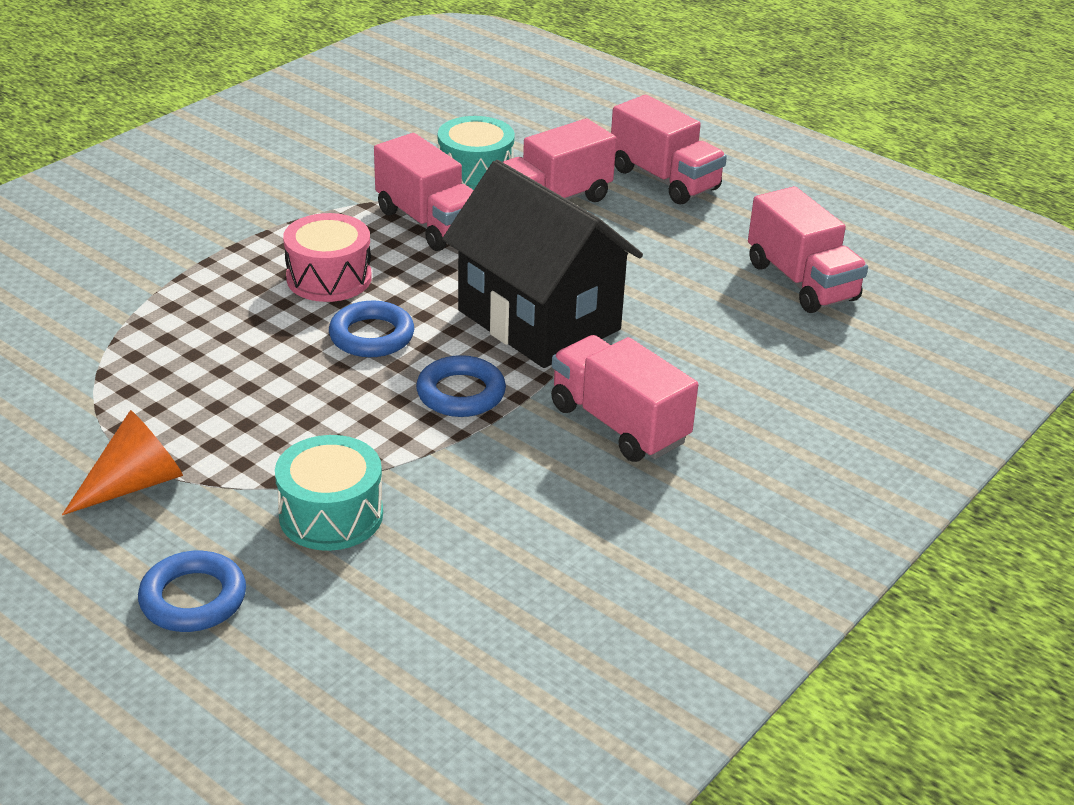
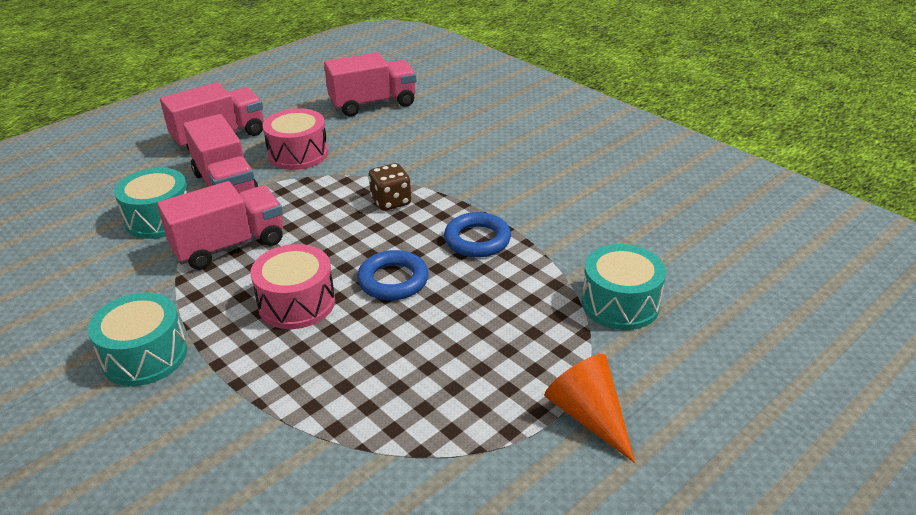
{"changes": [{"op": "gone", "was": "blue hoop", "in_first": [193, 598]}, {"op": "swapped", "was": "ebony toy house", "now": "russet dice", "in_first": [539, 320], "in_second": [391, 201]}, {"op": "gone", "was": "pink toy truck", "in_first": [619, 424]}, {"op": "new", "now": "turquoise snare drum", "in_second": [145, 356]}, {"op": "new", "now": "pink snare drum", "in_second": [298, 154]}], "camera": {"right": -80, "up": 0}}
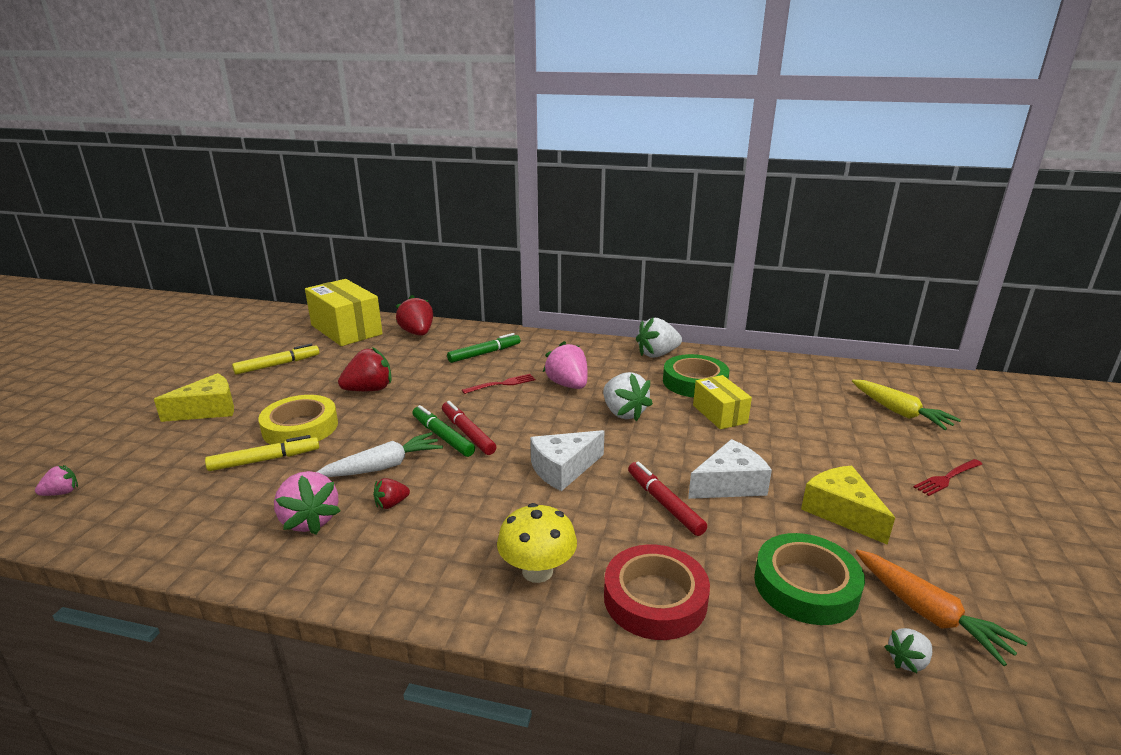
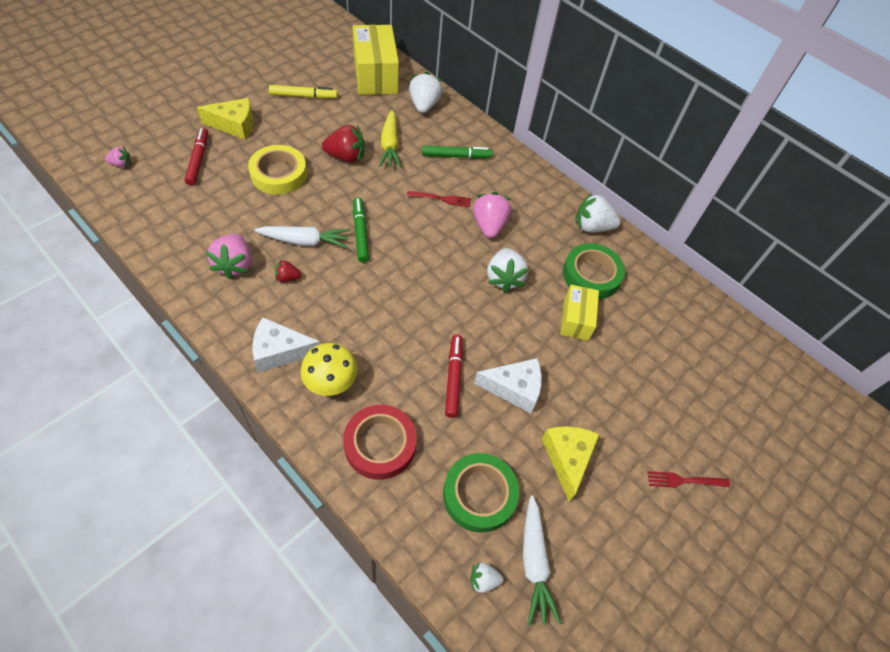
{"changes": [{"op": "gone", "was": "yellow felt pen", "in_first": [265, 460]}, {"op": "repainted", "was": "red strawberry", "now": "pure white strawberry", "in_first": [417, 333], "in_second": [424, 105]}, {"op": "shifted", "was": "red felt pen", "in_first": [468, 433], "in_second": [198, 160]}, {"op": "shifted", "was": "pure white piece of cheese", "in_first": [563, 469], "in_second": [280, 351]}, {"op": "shifted", "was": "yellow carrot", "in_first": [899, 412], "in_second": [390, 145]}, {"op": "repainted", "was": "orange-coloured carrot", "now": "pure white carrot", "in_first": [928, 613], "in_second": [534, 562]}], "camera": {"right": 25, "up": 30}}
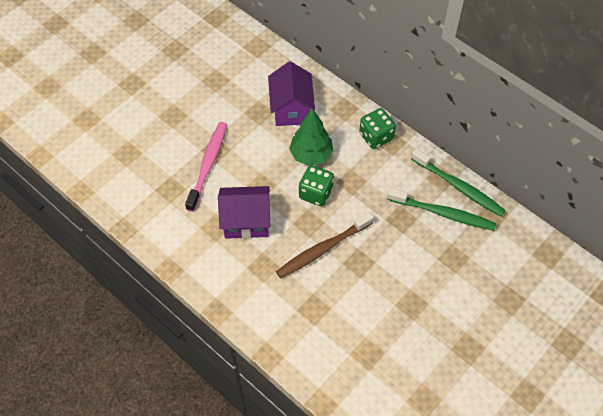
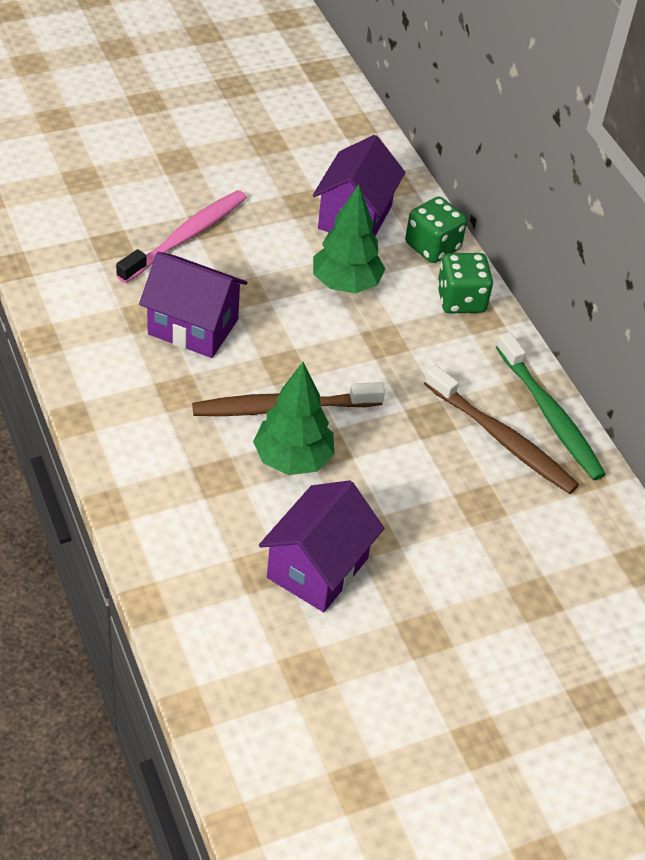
{"changes": [{"op": "shifted", "was": "leaf-green dice", "in_first": [316, 193], "in_second": [432, 246]}, {"op": "repainted", "was": "leaf-green toothbrush", "now": "russet toothbrush", "in_first": [442, 213], "in_second": [501, 438]}, {"op": "new", "now": "leaf-green fir tree", "in_second": [293, 459]}, {"op": "new", "now": "purple toy house", "in_second": [318, 568]}], "camera": {"right": 20, "up": -10}}
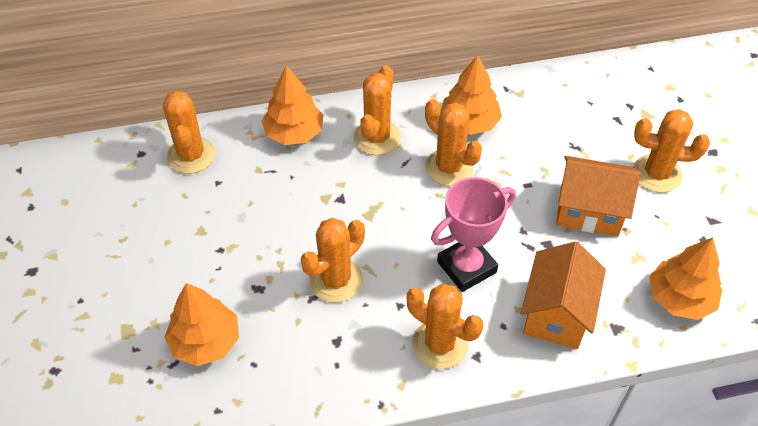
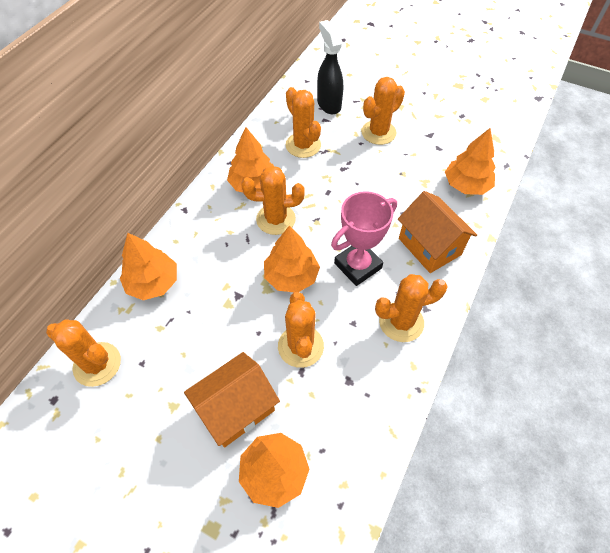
{"changes": [{"op": "shifted", "was": "orange-coloured prickly plant", "in_first": [377, 138], "in_second": [303, 145]}, {"op": "rotated", "was": "pink award cup", "in_first": [466, 267], "in_second": [358, 266], "clockwise": 45}, {"op": "shifted", "was": "orange-coloured toy house", "in_first": [589, 211], "in_second": [236, 409]}, {"op": "new", "now": "orange-coloured fir tree", "in_second": [291, 276]}, {"op": "new", "now": "ebony spray bottle", "in_second": [328, 104]}], "camera": {"right": -50, "up": 5}}
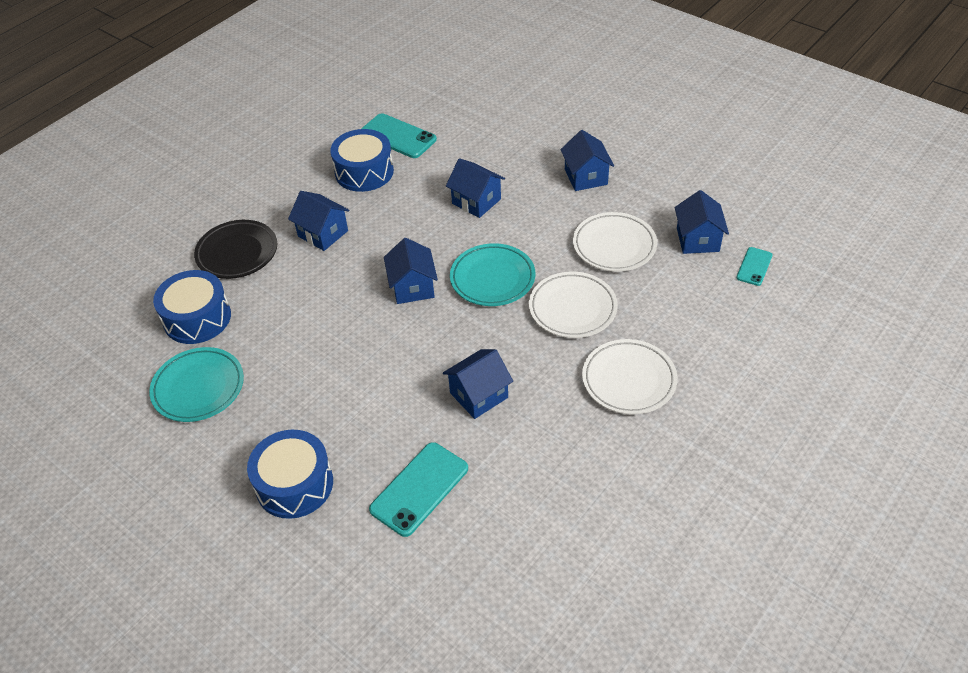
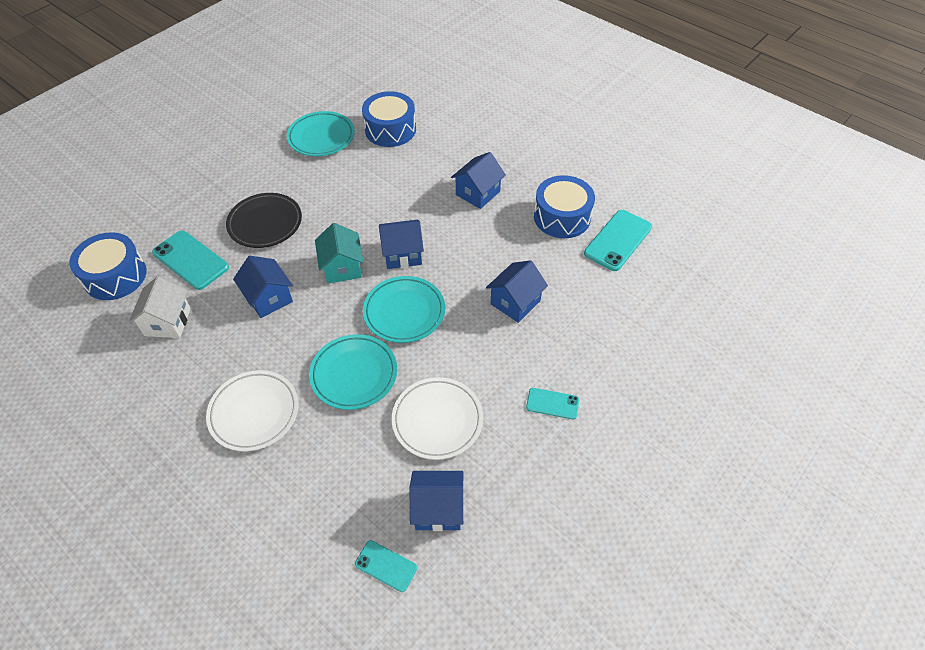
{"changes": [{"op": "shifted", "was": "ebony flat dish", "in_first": [237, 253], "in_second": [265, 223]}, {"op": "shifted", "was": "blue snare drum", "in_first": [294, 484], "in_second": [115, 276]}, {"op": "repainted", "was": "pure white flat dish", "now": "turquoise flat dish", "in_first": [572, 308], "in_second": [354, 374]}, {"op": "swapped", "was": "blue toy house", "now": "turquoise phone", "in_first": [586, 177], "in_second": [552, 403]}, {"op": "new", "now": "pure white toy house", "in_second": [168, 322]}, {"op": "new", "now": "turquoise toy house", "in_second": [342, 267]}], "camera": {"right": 90, "up": 5}}
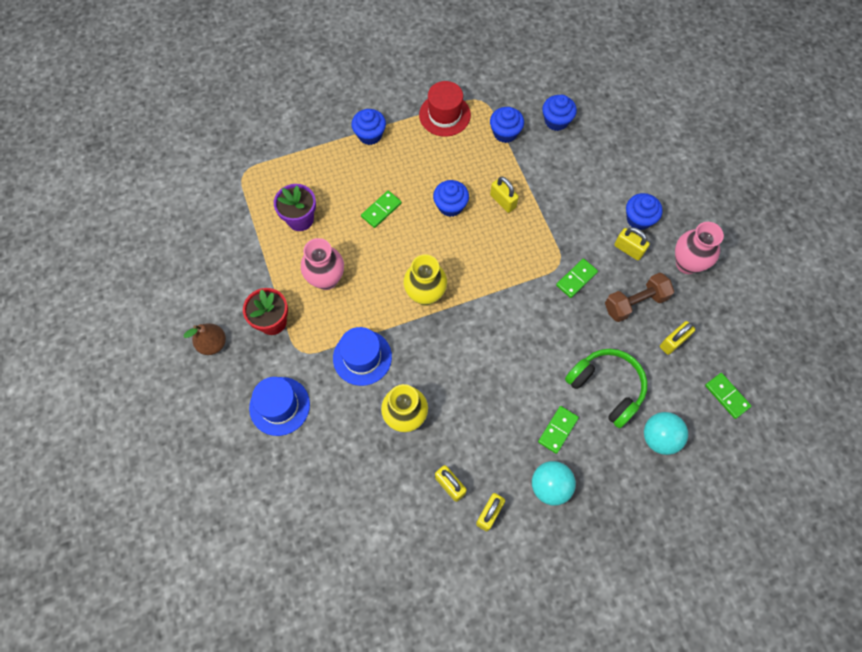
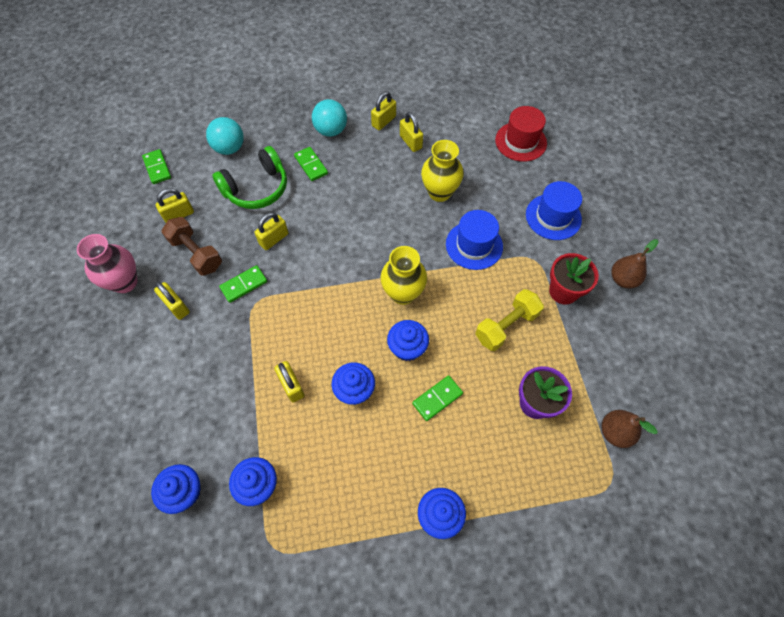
{"changes": [{"op": "swapped", "was": "pink flower vase", "now": "yellow free weight", "in_first": [326, 279], "in_second": [506, 326]}, {"op": "shifted", "was": "red hat", "in_first": [444, 115], "in_second": [520, 141]}, {"op": "rotated", "was": "leaf-green domino tile", "in_first": [557, 430], "in_second": [311, 165], "clockwise": -75}, {"op": "rotated", "was": "leaf-green over-ear headphones", "in_first": [606, 388], "in_second": [257, 188], "clockwise": -90}, {"op": "rotated", "was": "russet free weight", "in_first": [635, 303], "in_second": [196, 253], "clockwise": 60}, {"op": "shifted", "was": "blue fairy cake", "in_first": [639, 219], "in_second": [407, 348]}, {"op": "new", "now": "yellow padlock", "in_second": [274, 239]}, {"op": "new", "now": "russet pear fruit", "in_second": [615, 432]}], "camera": {"right": -170, "up": -5}}
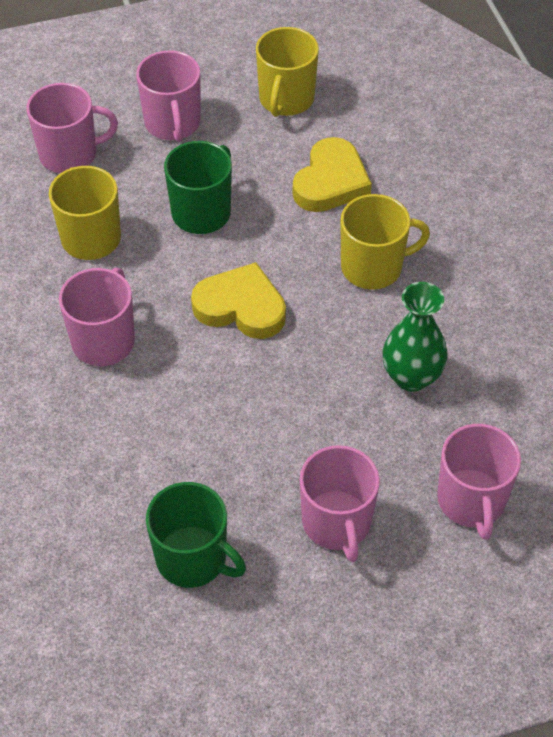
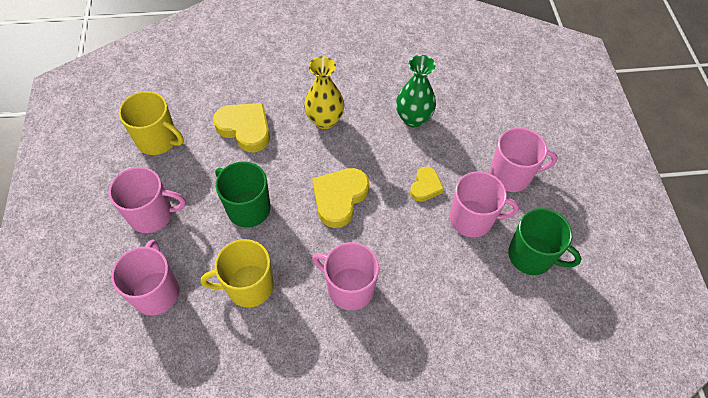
{"changes": [{"op": "rotated", "was": "leaf-green coffee mug", "in_first": [193, 558], "in_second": [531, 256], "clockwise": 75}, {"op": "swapped", "was": "yellow coffee mug", "now": "yellow flower vase", "in_first": [373, 267], "in_second": [325, 120]}, {"op": "shifted", "was": "pink coffee mug", "in_first": [471, 501], "in_second": [472, 219]}, {"op": "new", "now": "yellow heart shape", "in_second": [425, 186]}], "camera": {"right": -80, "up": 5}}
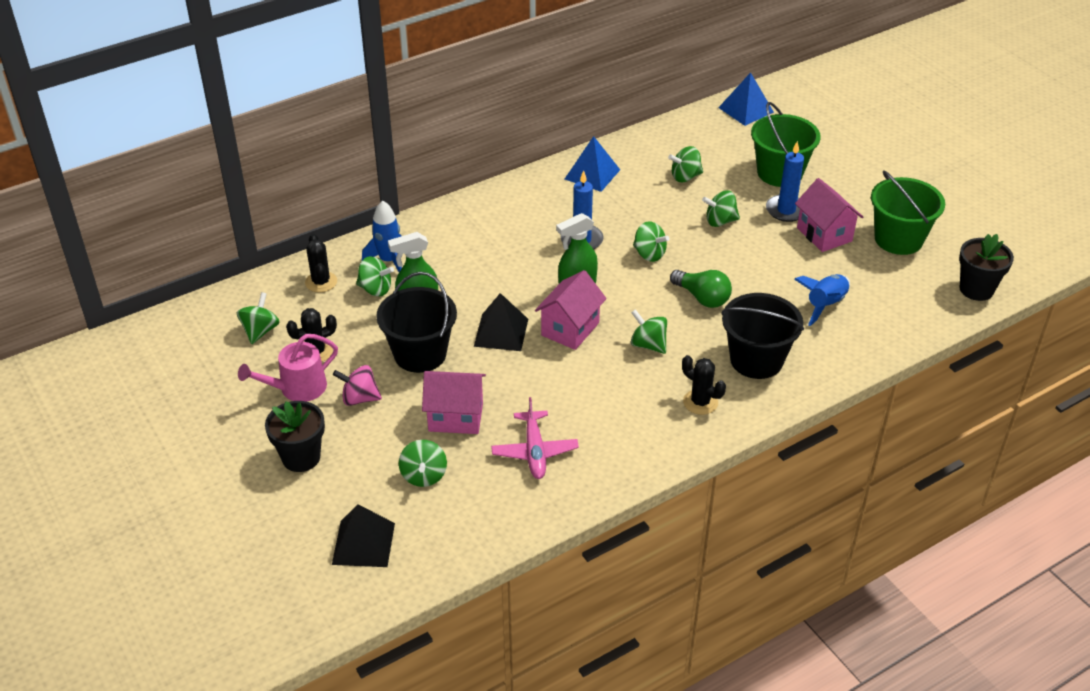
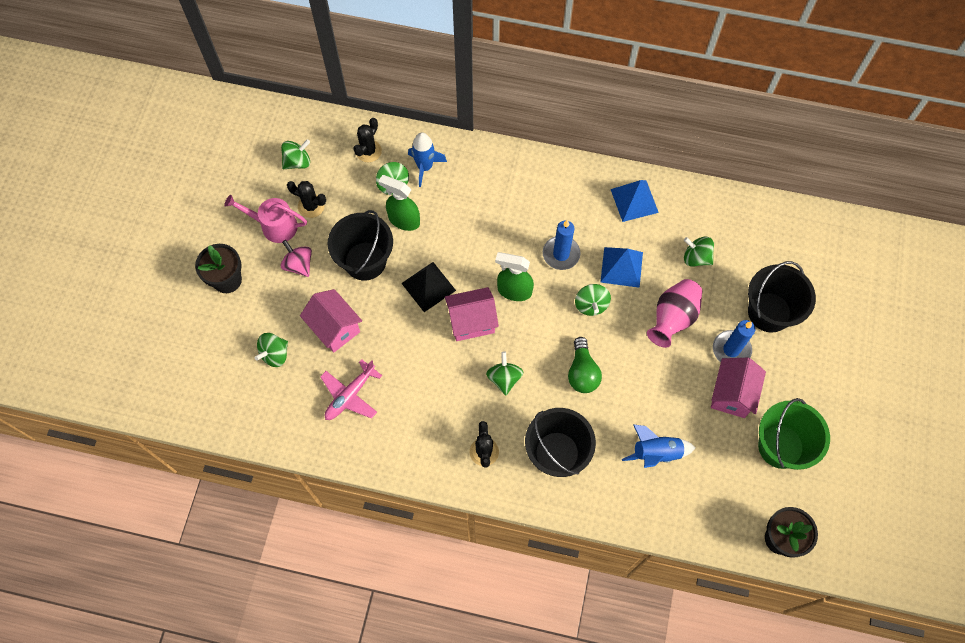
{"changes": [{"op": "gone", "was": "ebony pyramid", "in_first": [363, 543]}, {"op": "swapped", "was": "leaf-green toy top", "now": "pink flower vase", "in_first": [720, 221], "in_second": [672, 318]}, {"op": "shifted", "was": "blue pyramid", "in_first": [746, 110], "in_second": [621, 267]}, {"op": "repainted", "was": "leaf-green sand bucket", "now": "ebony sand bucket", "in_first": [780, 173], "in_second": [769, 312]}], "camera": {"right": 45, "up": 25}}
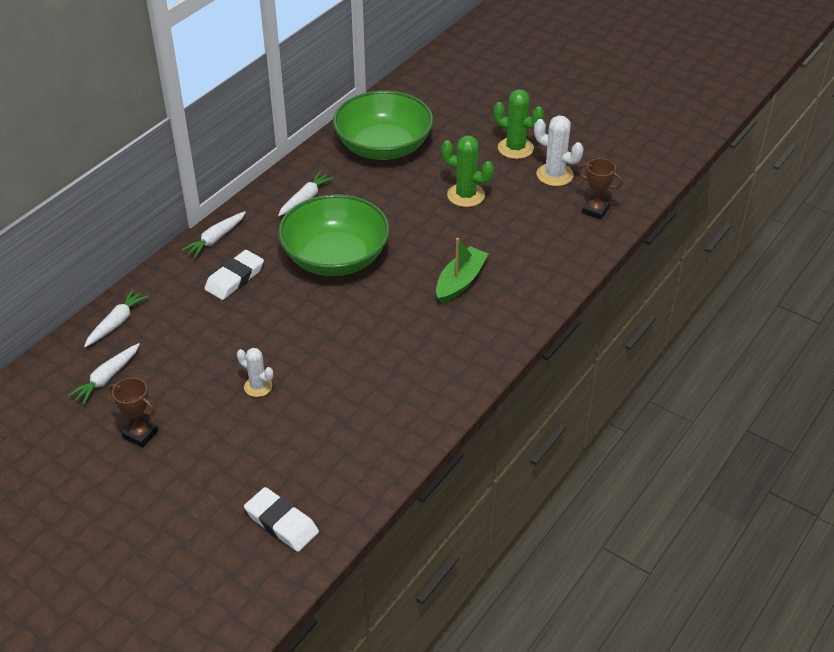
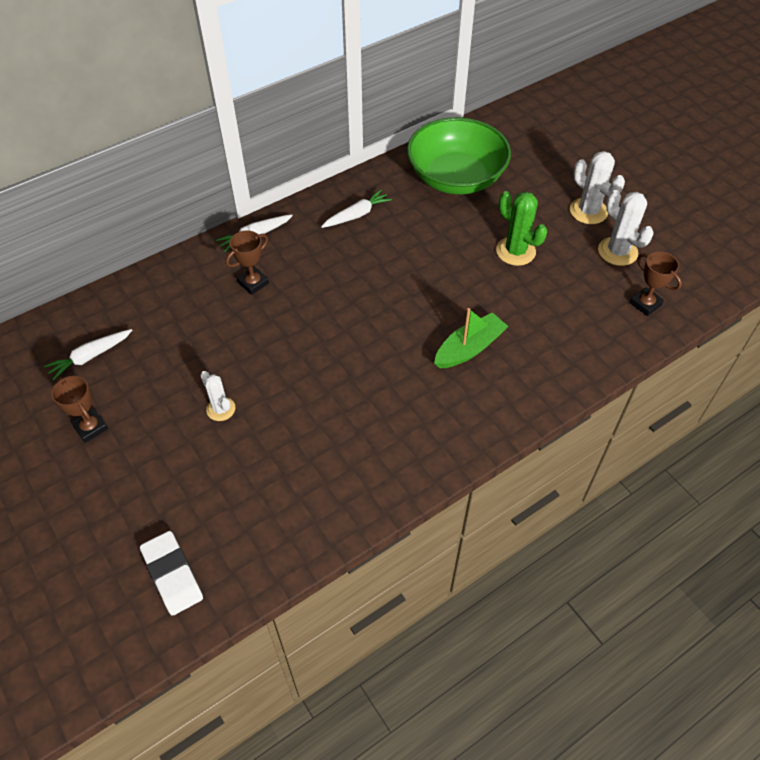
{"changes": [{"op": "gone", "was": "pure white carrot", "in_first": [116, 323]}, {"op": "swapped", "was": "pure white gum eraser", "now": "russet award cup", "in_first": [234, 278], "in_second": [253, 283]}, {"op": "gone", "was": "leaf-green serving bowl", "in_first": [335, 258]}, {"op": "repainted", "was": "leaf-green prickly plant", "now": "pure white prickly plant", "in_first": [515, 148], "in_second": [588, 211]}], "camera": {"right": 20, "up": 10}}
